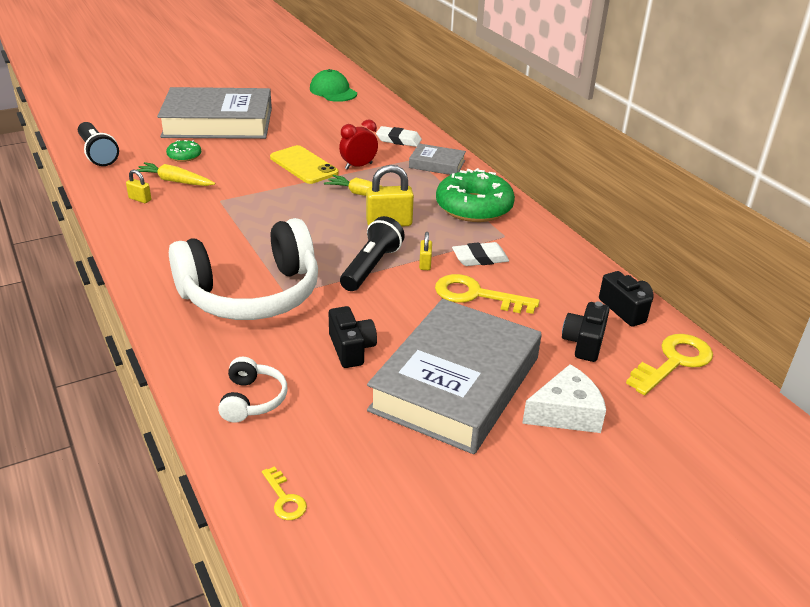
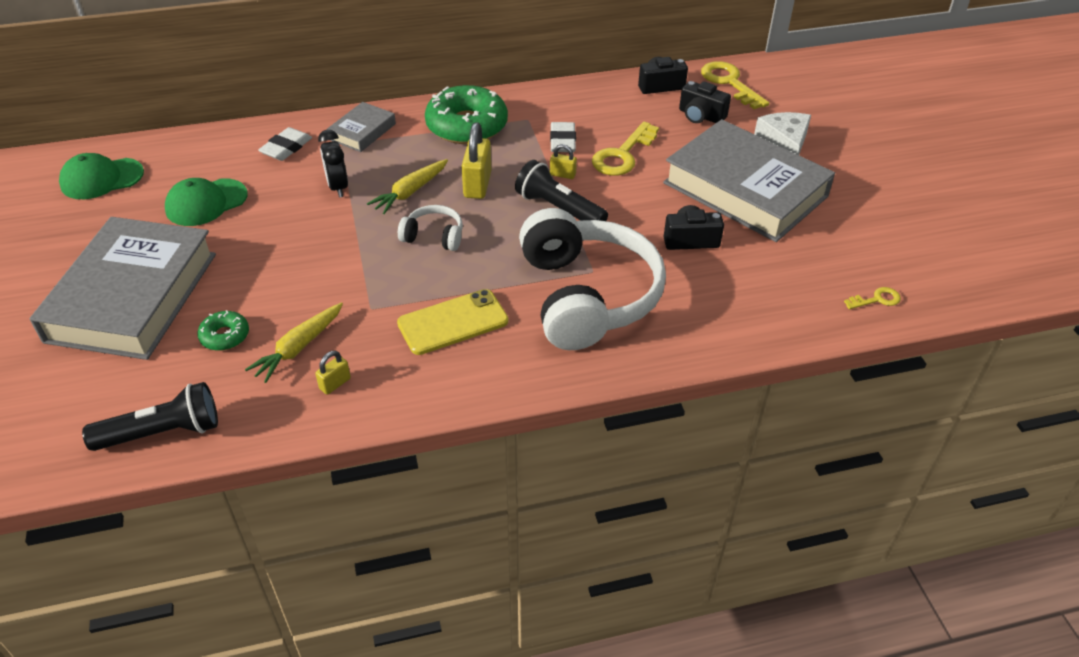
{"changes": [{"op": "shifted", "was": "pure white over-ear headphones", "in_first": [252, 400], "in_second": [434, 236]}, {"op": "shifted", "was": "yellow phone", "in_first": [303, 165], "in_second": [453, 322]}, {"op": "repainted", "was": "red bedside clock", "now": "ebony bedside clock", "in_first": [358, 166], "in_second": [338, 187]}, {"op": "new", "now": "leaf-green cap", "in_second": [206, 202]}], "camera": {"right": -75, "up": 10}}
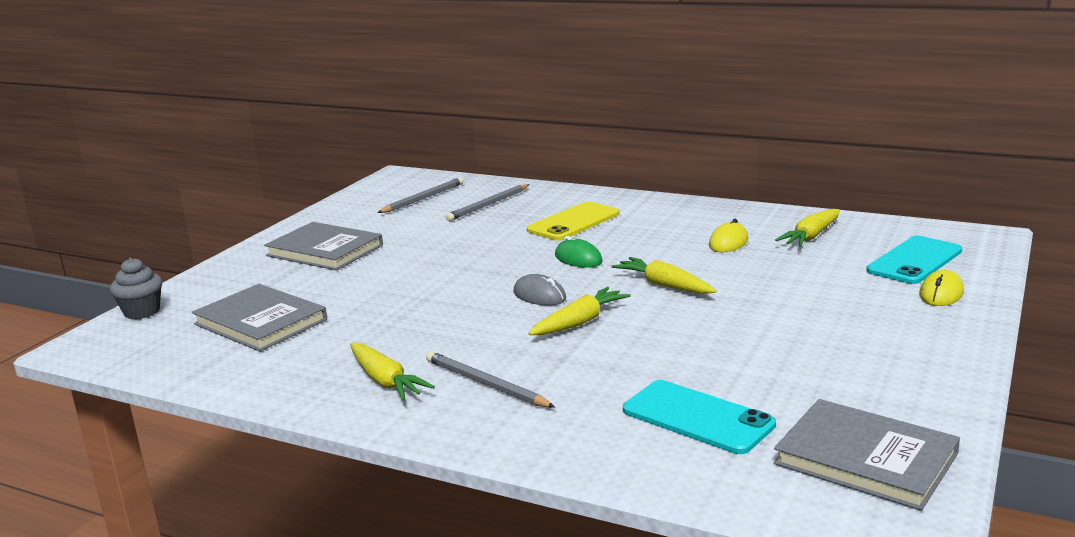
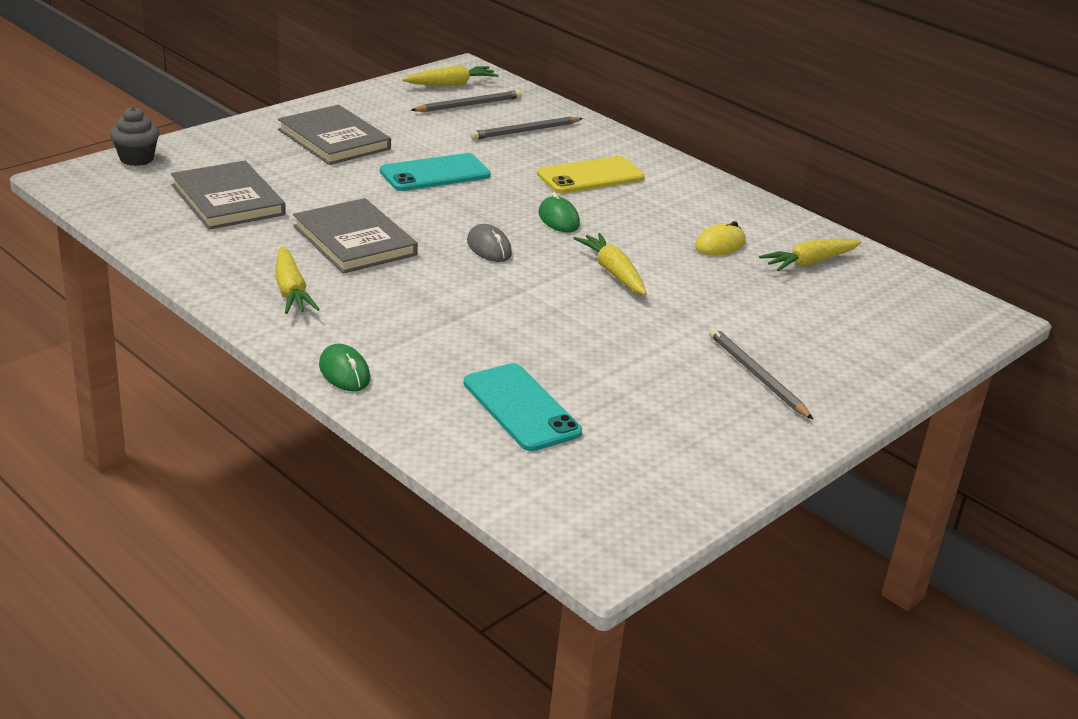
{"changes": [{"op": "shifted", "was": "gray lead pencil", "in_first": [486, 384], "in_second": [757, 376]}, {"op": "shifted", "was": "yellow carrot", "in_first": [580, 322], "in_second": [451, 84]}, {"op": "shifted", "was": "gray hardback", "in_first": [865, 458], "in_second": [354, 240]}, {"op": "shifted", "was": "turquoise phone", "in_first": [914, 261], "in_second": [435, 173]}, {"op": "gone", "was": "yellow mouse", "in_first": [941, 293]}, {"op": "new", "now": "leaf-green mouse", "in_second": [344, 372]}], "camera": {"right": 15, "up": 10}}
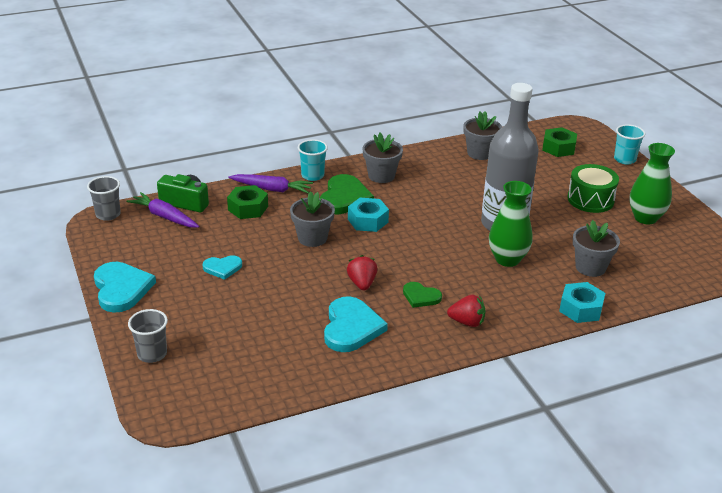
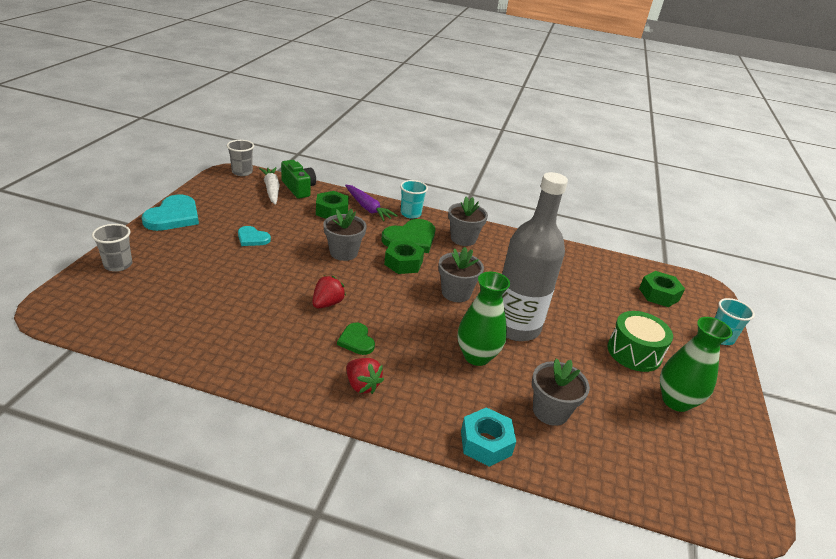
{"changes": [{"op": "repainted", "was": "purple carrot", "now": "pure white carrot", "in_first": [164, 217], "in_second": [271, 190]}, {"op": "gone", "was": "turquoise heart shape", "in_first": [351, 327]}, {"op": "repainted", "was": "turquoise hexagon nut", "now": "leaf-green hexagon nut", "in_first": [368, 221], "in_second": [403, 263]}, {"op": "shifted", "was": "gray plant pot", "in_first": [480, 153], "in_second": [456, 293]}], "camera": {"right": 35, "up": 0}}
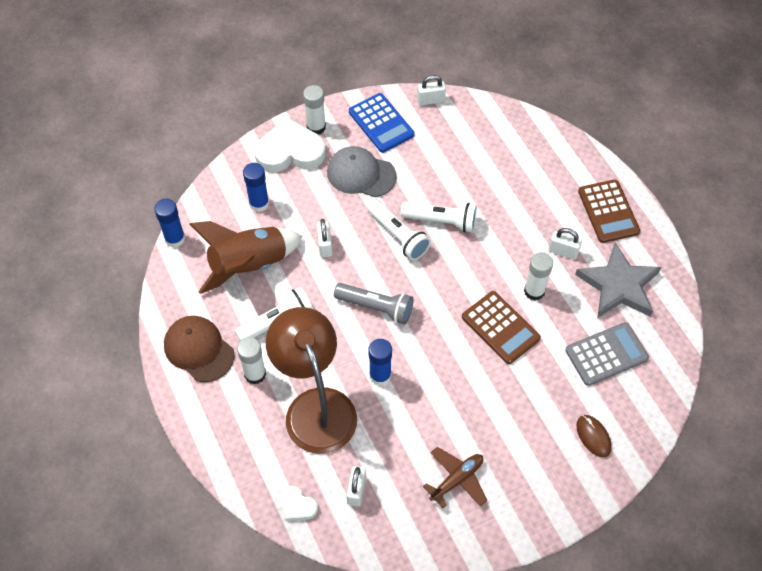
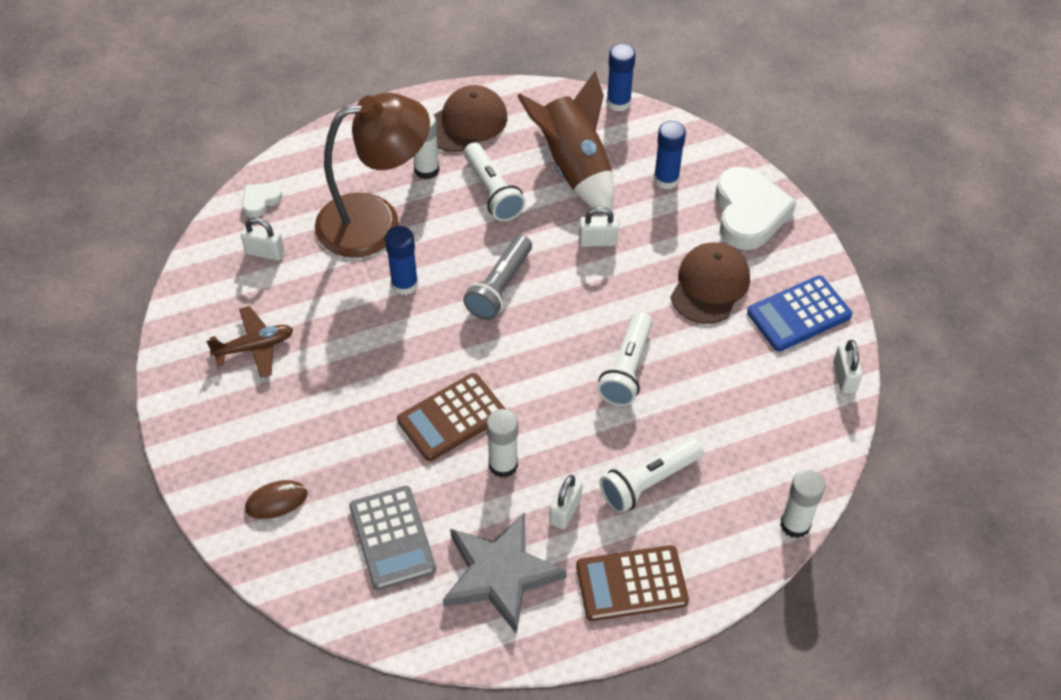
{"changes": [{"op": "shifted", "was": "pure white glue", "in_first": [316, 127], "in_second": [795, 524]}, {"op": "repainted", "was": "gray cap", "now": "russet cap", "in_first": [361, 174], "in_second": [710, 285]}, {"op": "shifted", "was": "pure white flashlight", "in_first": [398, 236], "in_second": [648, 482]}, {"op": "rotated", "was": "russet plane", "in_first": [457, 479], "in_second": [254, 347], "clockwise": -75}], "camera": {"right": 95, "up": -5}}
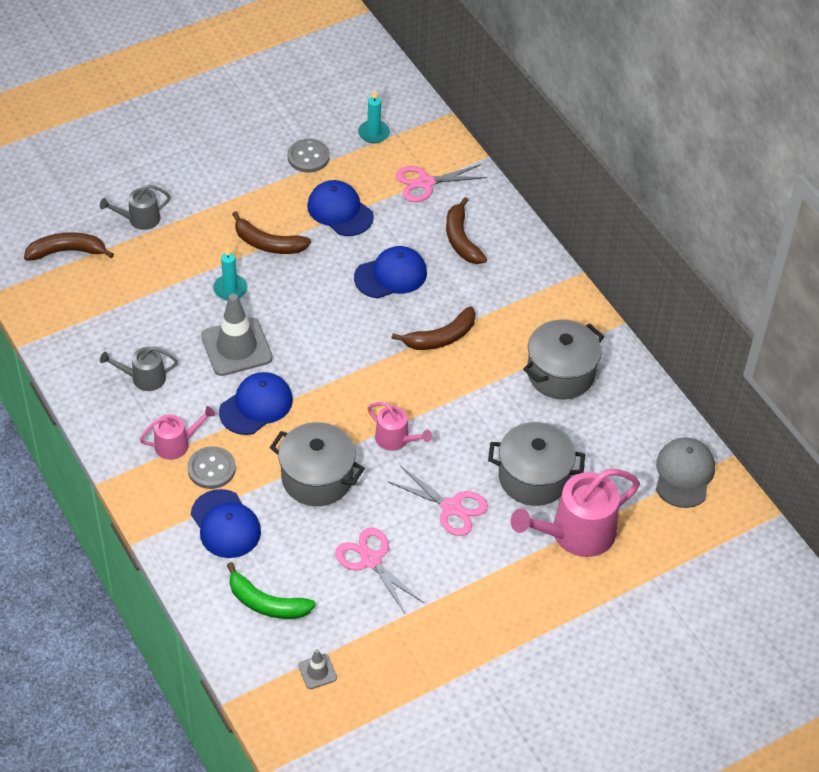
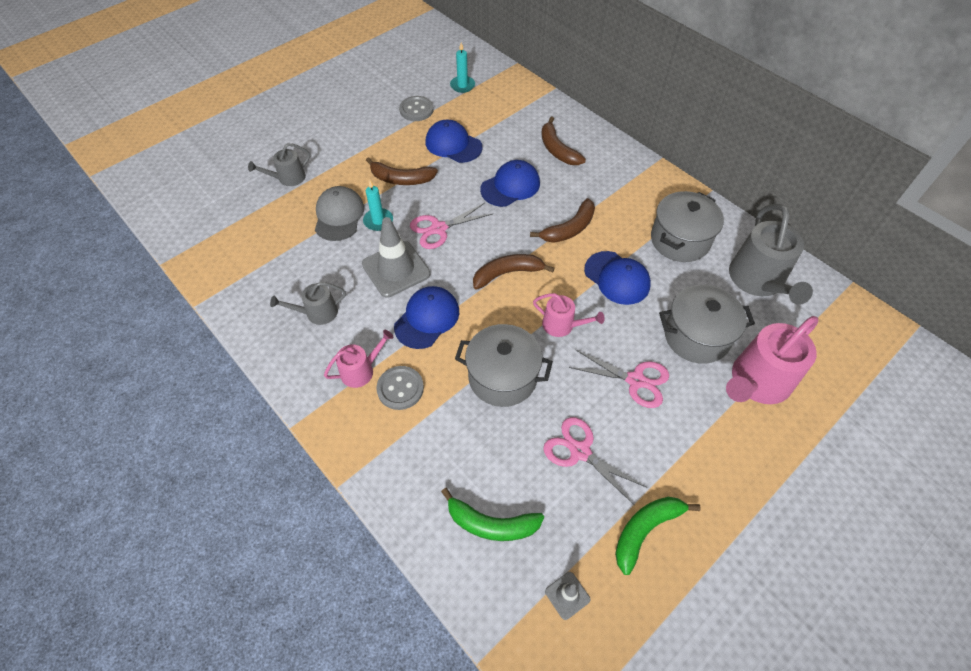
{"changes": [{"op": "shifted", "was": "russet toy banana", "in_first": [67, 251], "in_second": [507, 273]}, {"op": "shifted", "was": "blue cap", "in_first": [225, 524], "in_second": [617, 278]}, {"op": "shifted", "was": "pink shears", "in_first": [425, 183], "in_second": [439, 229]}, {"op": "shifted", "was": "gray cap", "in_first": [684, 474], "in_second": [339, 216]}, {"op": "new", "now": "leaf-green toy banana", "in_second": [645, 530]}, {"op": "new", "now": "gray watering can", "in_second": [758, 281]}], "camera": {"right": -10, "up": 5}}
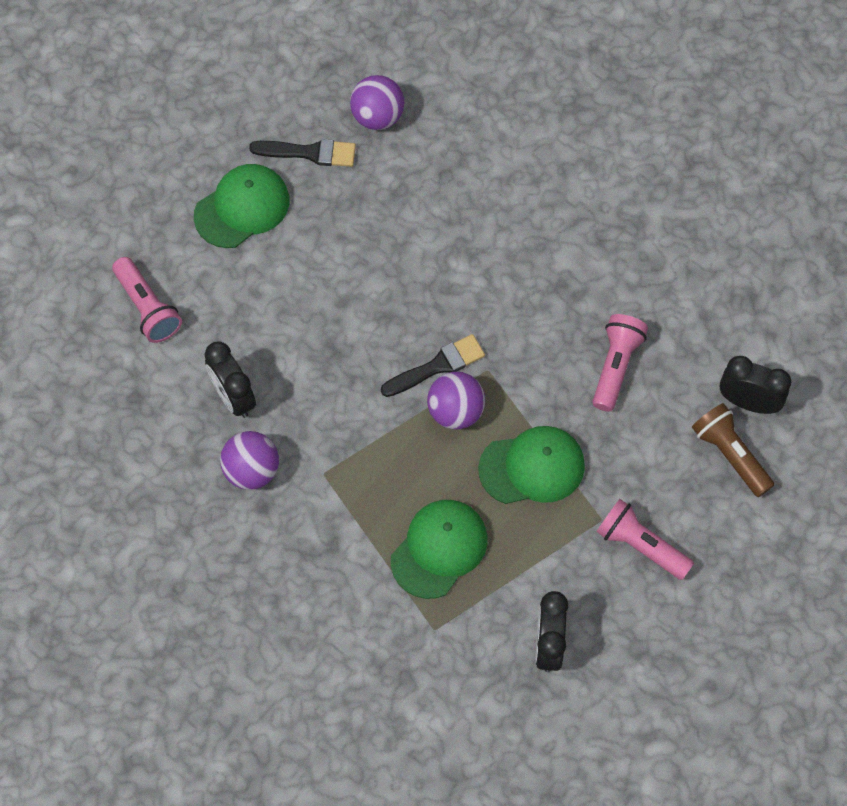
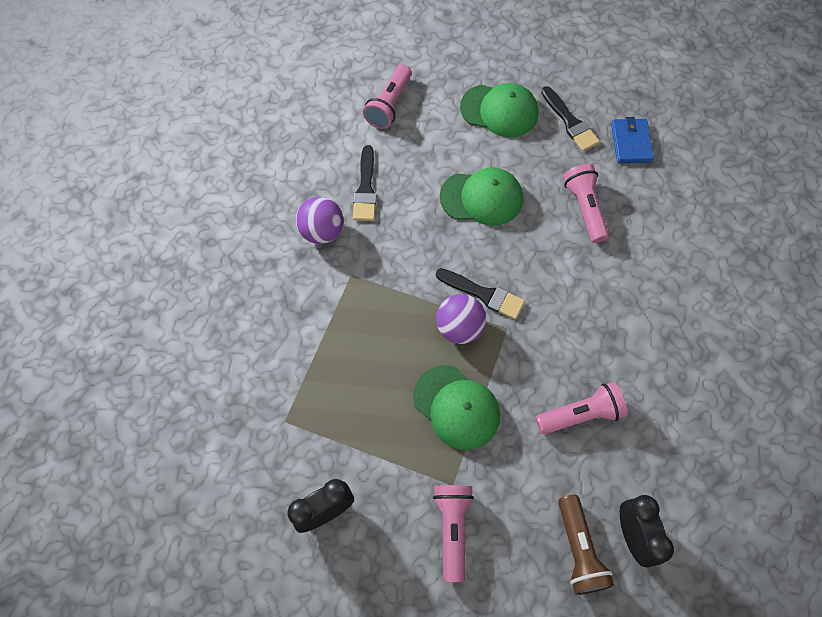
{"changes": [{"op": "swapped", "was": "ebony bedside clock", "now": "ebony paint brush", "in_first": [233, 397], "in_second": [365, 188]}, {"op": "swapped", "was": "purple play ball", "now": "blue billfold", "in_first": [377, 116], "in_second": [631, 143]}, {"op": "shifted", "was": "leaf-green cap", "in_first": [439, 549], "in_second": [481, 198]}, {"op": "rotated", "was": "russet flashlight", "in_first": [730, 454], "in_second": [578, 550], "clockwise": 150}, {"op": "new", "now": "pink flashlight", "in_second": [584, 208]}], "camera": {"right": 55, "up": 0}}
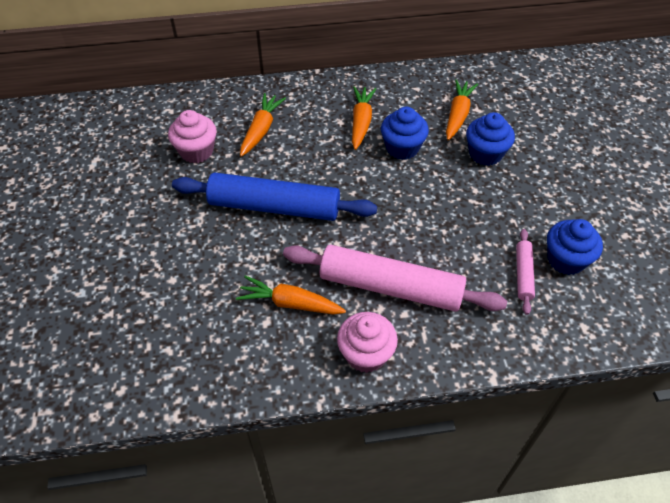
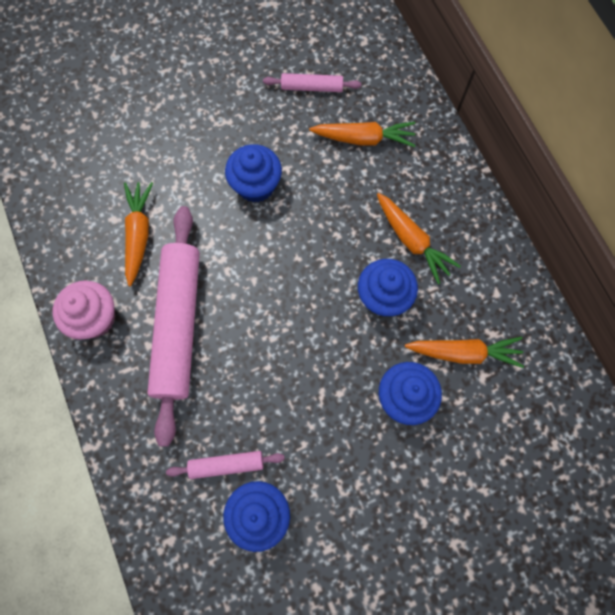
{"changes": [{"op": "swapped", "was": "pink fairy cake", "now": "pink dough roller", "in_first": [196, 151], "in_second": [312, 87]}, {"op": "swapped", "was": "blue dough roller", "now": "blue fairy cake", "in_first": [274, 207], "in_second": [256, 185]}, {"op": "rotated", "was": "orange-coloured carrot", "in_first": [361, 122], "in_second": [412, 241], "clockwise": 60}], "camera": {"right": 75, "up": 20}}
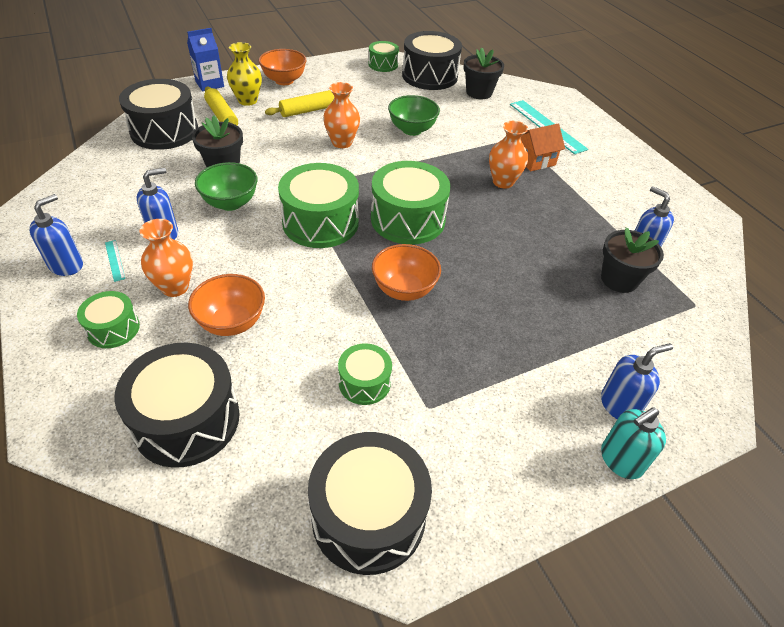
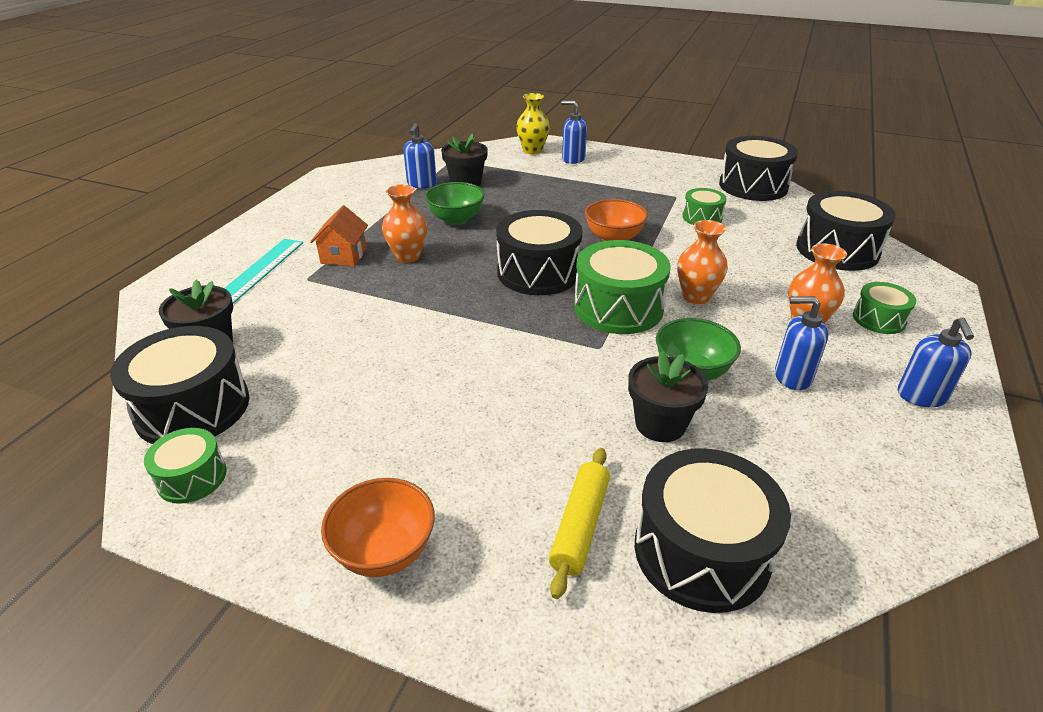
{"changes": [{"op": "rotated", "was": "blue pump bottle", "in_first": [66, 265], "in_second": [921, 396], "clockwise": -75}, {"op": "gone", "was": "turquoise ruler", "in_first": [114, 260]}, {"op": "gone", "was": "blue juice carton", "in_first": [209, 84]}, {"op": "gone", "was": "orange-coloured serving bowl", "in_first": [232, 322]}, {"op": "shifted", "was": "yellow flower vase", "in_first": [247, 100], "in_second": [532, 151]}, {"op": "gone", "was": "yellow dough roller", "in_first": [308, 110]}, {"op": "shifted", "was": "orange-coloured flower vase", "in_first": [342, 142], "in_second": [696, 297]}, {"op": "repainted", "was": "leaf-green snare drum", "now": "ebony snare drum", "in_first": [408, 219], "in_second": [538, 272]}, {"op": "shifted", "was": "leaf-green serving bowl", "in_first": [412, 130], "in_second": [456, 220]}, {"op": "rotated", "was": "orange-coloured toy house", "in_first": [535, 160], "in_second": [343, 256], "clockwise": 75}, {"op": "gone", "was": "turquoise pump bottle", "in_first": [620, 460]}], "camera": {"right": -130, "up": -10}}
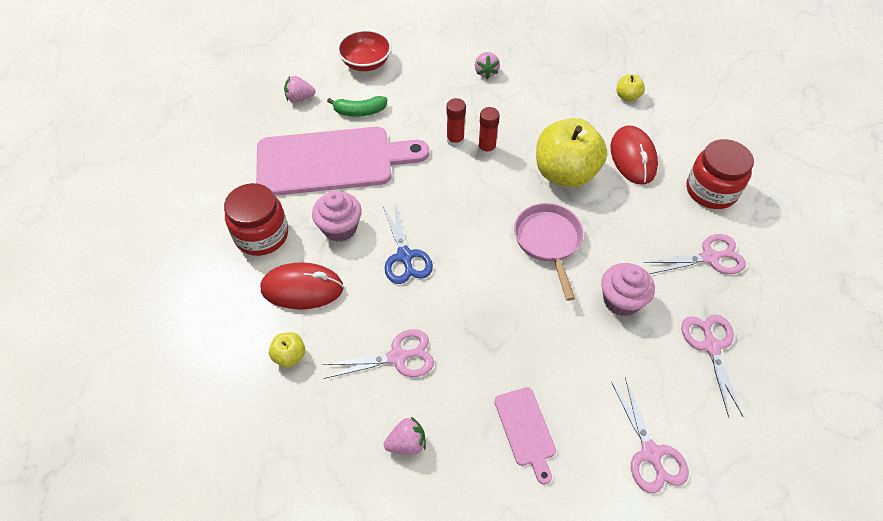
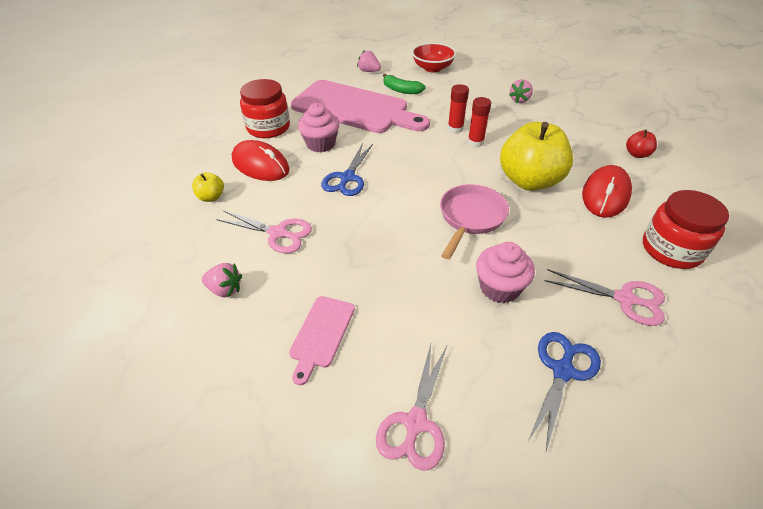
{"changes": [{"op": "repainted", "was": "yellow apple", "now": "red apple", "in_first": [627, 96], "in_second": [637, 154]}, {"op": "repainted", "was": "pink shears", "now": "blue shears", "in_first": [711, 346], "in_second": [563, 371]}], "camera": {"right": 35, "up": -10}}
